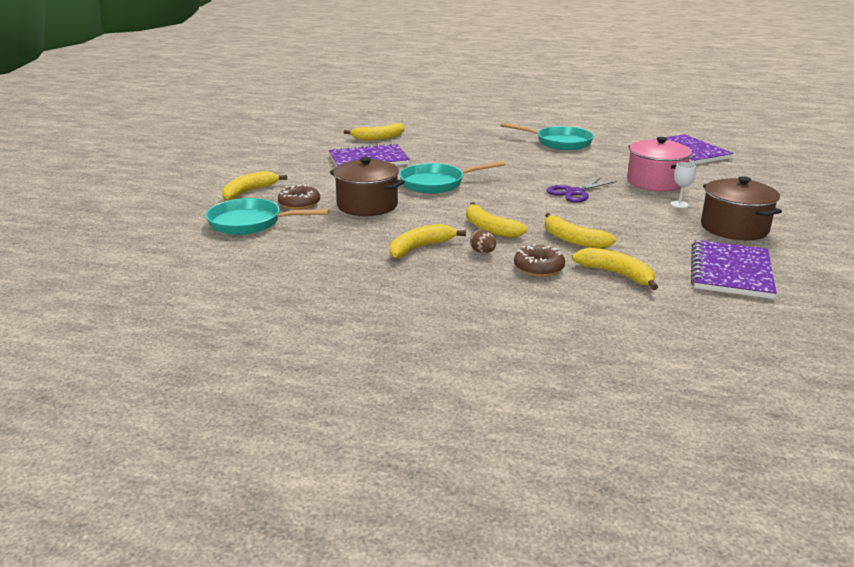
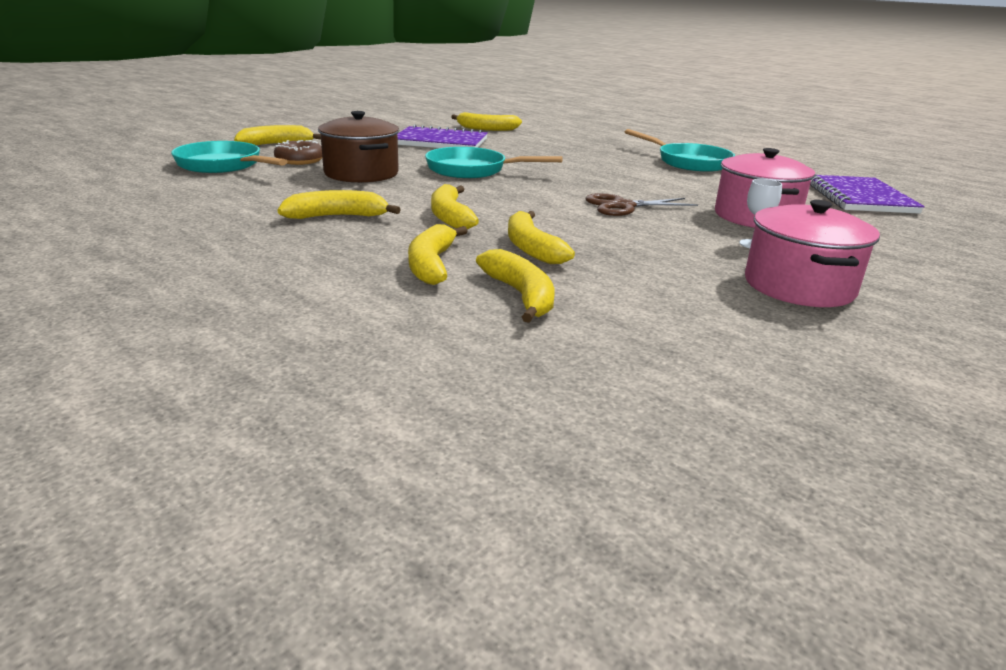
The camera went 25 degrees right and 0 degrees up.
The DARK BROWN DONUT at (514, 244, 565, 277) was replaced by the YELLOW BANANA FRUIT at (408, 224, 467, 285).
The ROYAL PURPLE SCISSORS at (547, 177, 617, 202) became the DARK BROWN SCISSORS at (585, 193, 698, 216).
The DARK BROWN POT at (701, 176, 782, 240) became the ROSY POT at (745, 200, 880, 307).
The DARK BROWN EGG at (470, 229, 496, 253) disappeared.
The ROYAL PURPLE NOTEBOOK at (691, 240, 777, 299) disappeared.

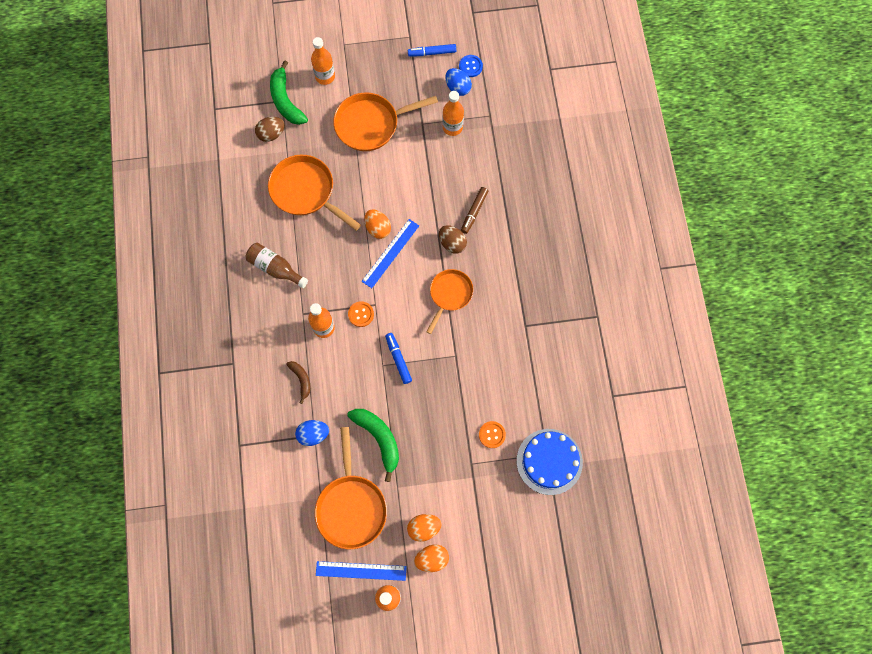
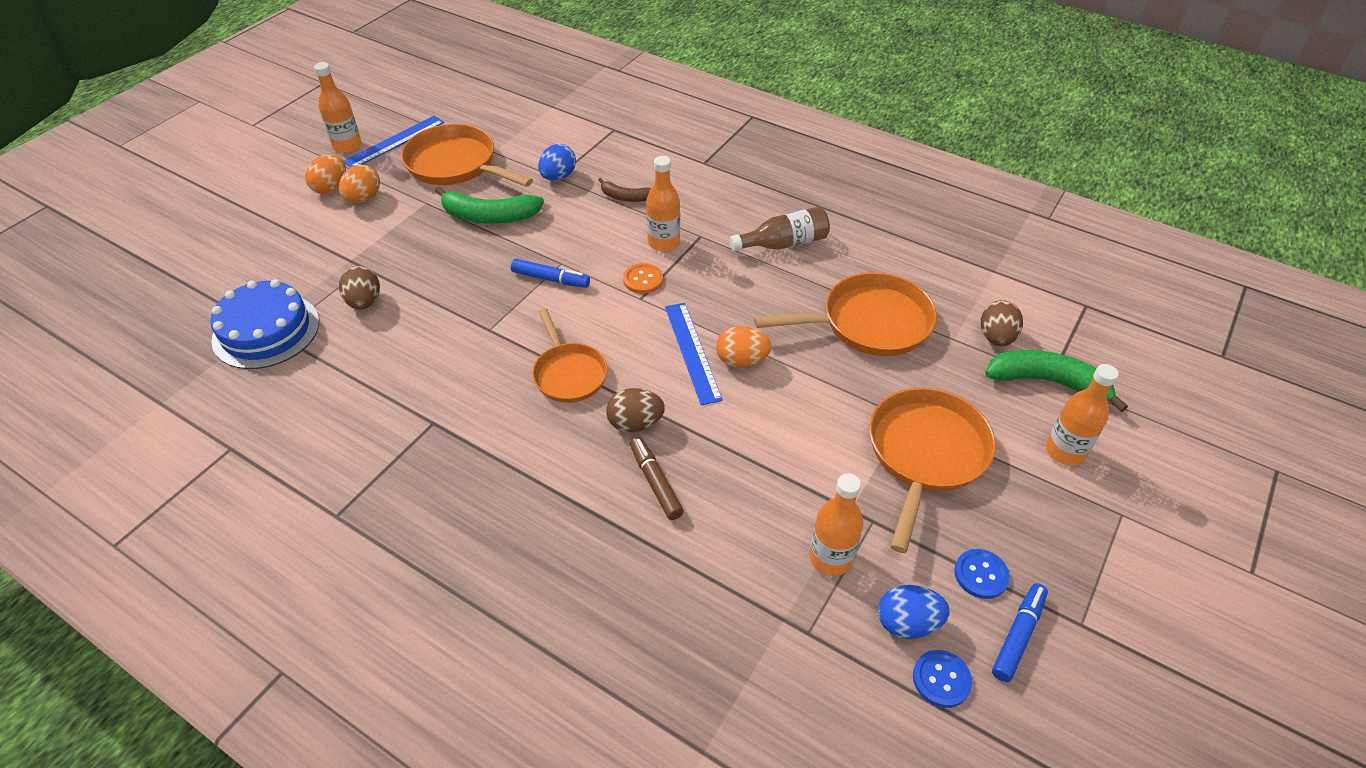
The camera went 130 degrees right and 25 degrees down.
The ORANGE-COLOURED SEWING BUTTON at (479, 421, 506, 448) was replaced by the DARK BROWN EGG at (339, 266, 380, 310).
The BLUE SEWING BUTTON at (954, 549, 1010, 599) appeared.

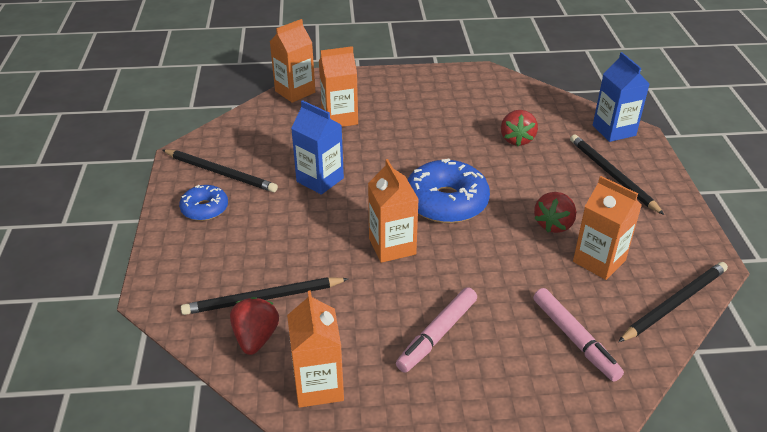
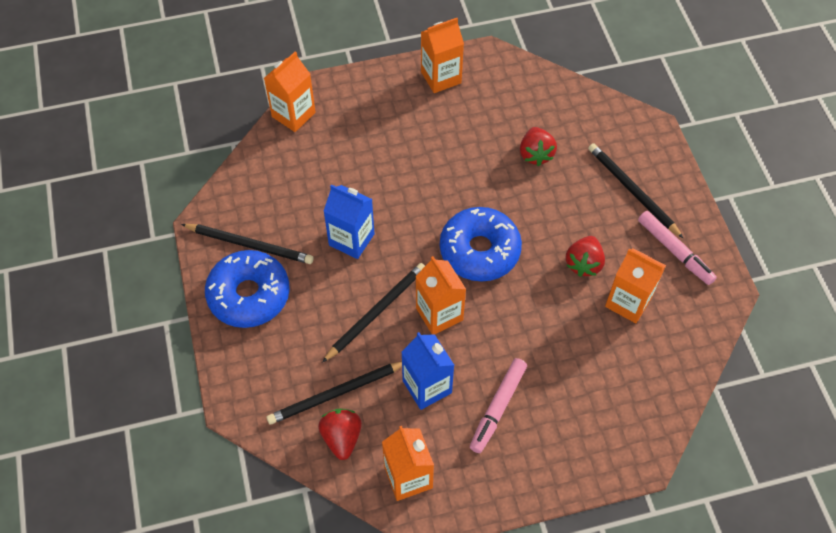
The camera went 10 degrees left and 20 degrees up.
The BLUE DONUT at (179, 185, 228, 221) changed to 1.78 times the size.
The JET-BLACK WOODEN PENCIL moved from (618, 262, 728, 342) to (322, 263, 425, 362).
The BLUE CARTON moved from (593, 52, 649, 142) to (401, 332, 454, 410).
The ORANGE-COLOURED CARTON moved from (319, 46, 358, 127) to (421, 18, 464, 93).
The ROSY FELT PEN moved from (533, 288, 624, 382) to (638, 211, 717, 285).

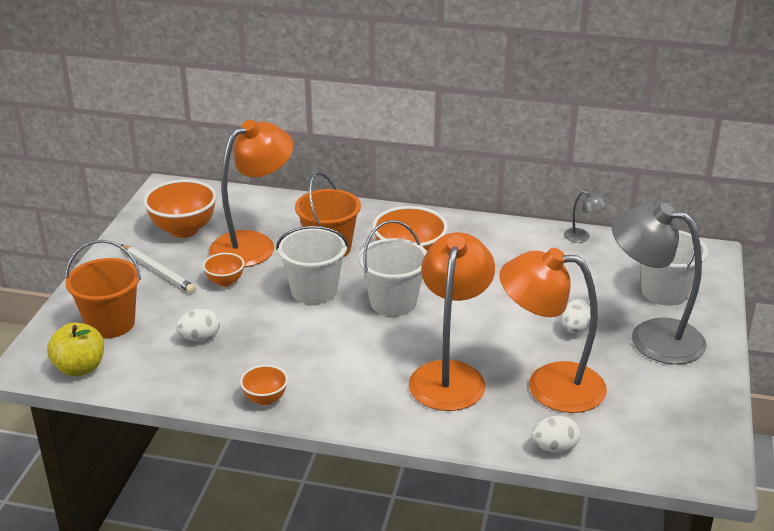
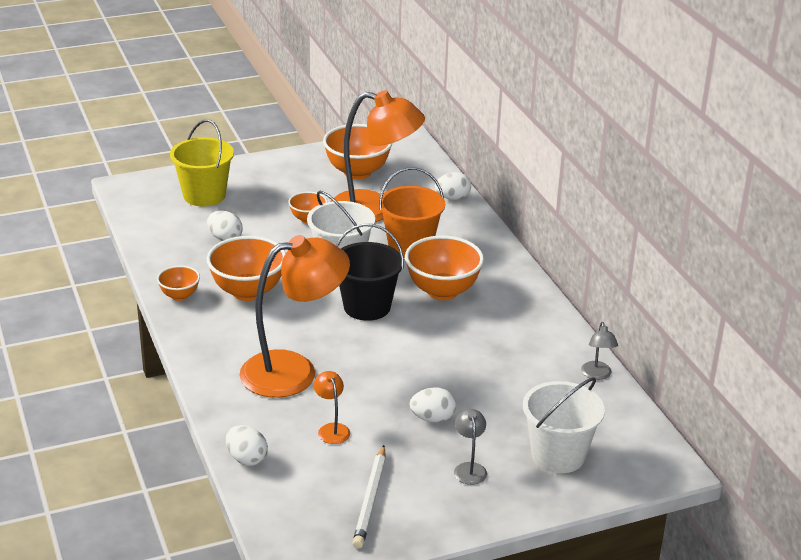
The camera went 55 degrees right and 0 degrees up.
The ORANGE-COLOURED PAIL at (65, 240, 141, 338) became the YELLOW PAIL at (170, 120, 234, 206).
The ORANGE-COLOURED SERVING BOWL at (207, 236, 286, 301) appeared.
The ORANGE-COLOURED READING LAMP at (499, 248, 607, 413) changed to 0.41 times the size.
The SNOW-WHITE PAIL at (358, 220, 427, 316) became the JET-BLACK PAIL at (336, 224, 404, 321).
The SNOW-WHITE WOODEN PENCIL moved from (121, 244, 196, 293) to (352, 445, 386, 548).
The SNOW-WHITE EGG at (435, 172, 471, 200) appeared.
The GRAY READING LAMP at (612, 203, 707, 364) changed to 0.41 times the size.
The YELLOW TOY APPLE at (47, 322, 104, 377) disappeared.

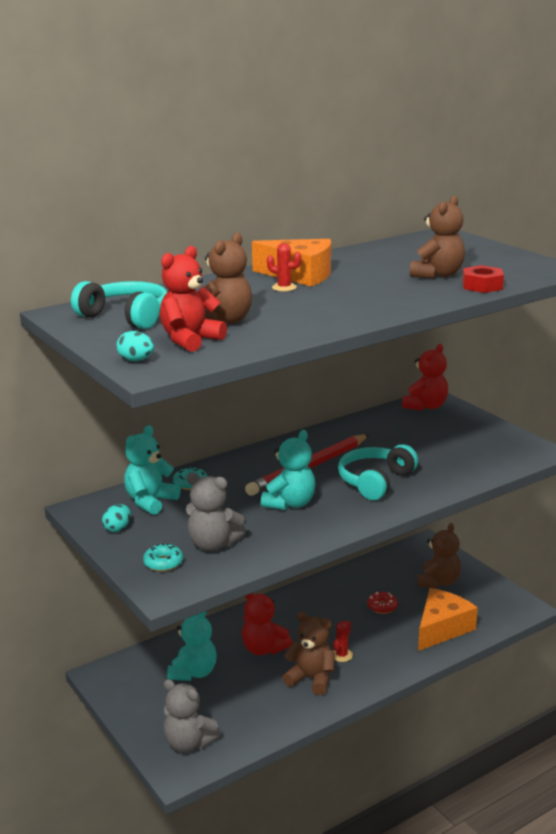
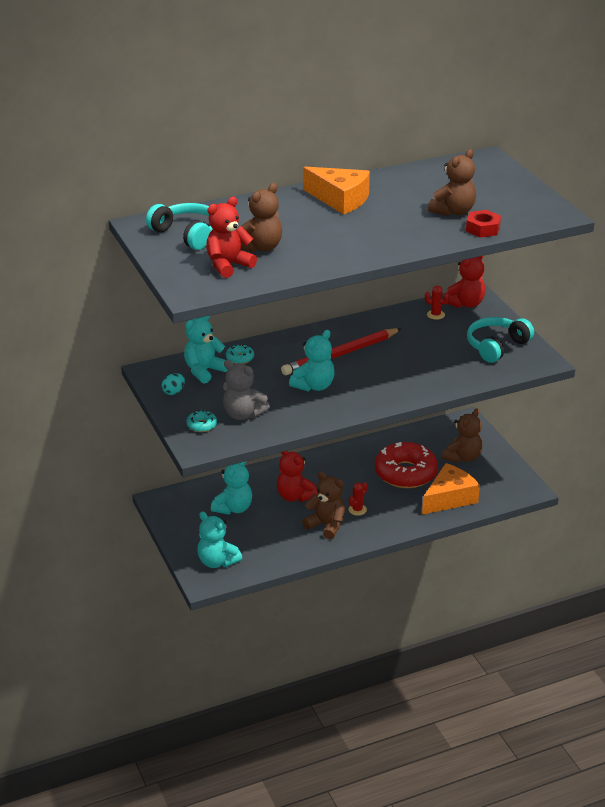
The camera went 10 degrees right and 10 degrees up.
The GRAY TEDDY BEAR at (164, 679, 221, 752) became the AQUA TEDDY BEAR at (197, 512, 242, 568).
The CRIMSON DONUT at (367, 592, 398, 614) changed to 2.39 times the size.
The CRIMSON PRICKLY PLANT moved from (267, 243, 301, 291) to (425, 286, 449, 320).
The AQUA HEADSET moved from (338, 444, 418, 500) to (467, 317, 534, 363).
The AQUA EGG at (116, 331, 154, 361) disappeared.

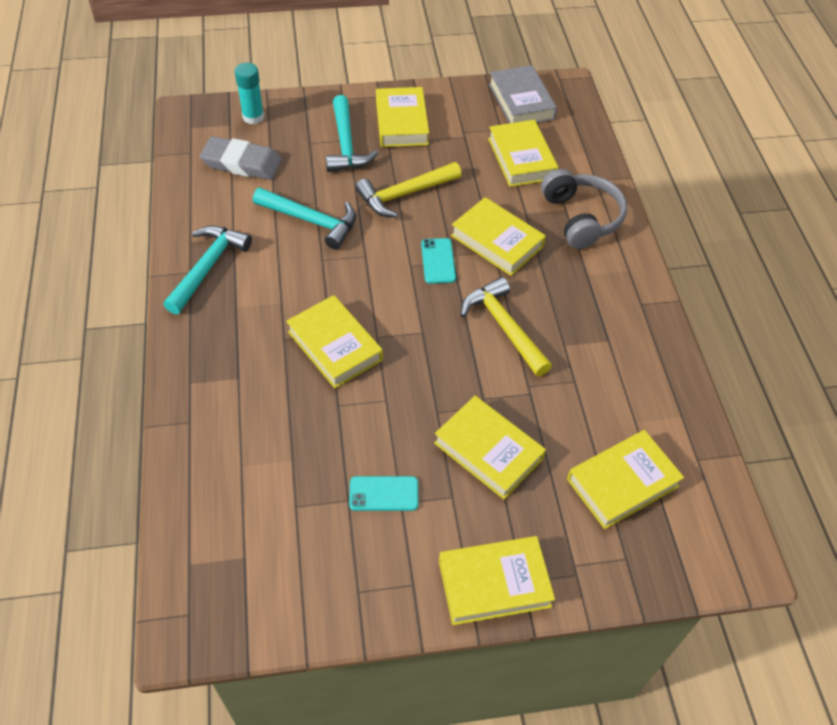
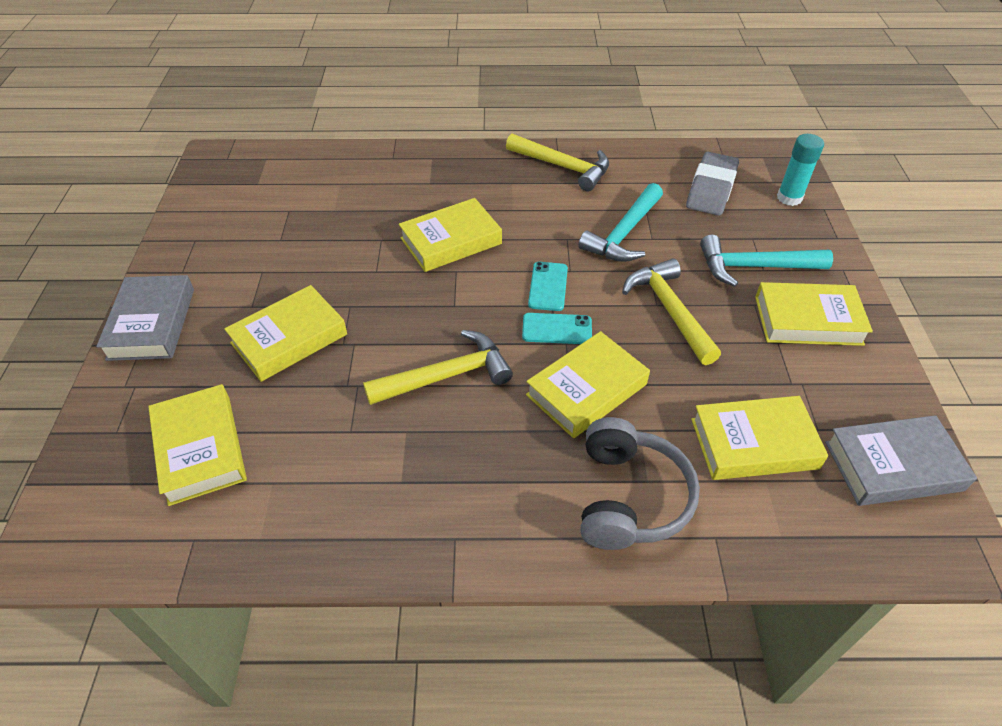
The camera went 100 degrees right and 5 degrees down.
The YELLOW BOOK at (439, 536, 555, 625) became the GRAY BOOK at (96, 275, 194, 361).
The AQUA HAMMER at (163, 226, 252, 314) became the YELLOW HAMMER at (506, 133, 609, 191).
The AQUA PHONE moved from (349, 476, 418, 511) to (528, 262, 568, 311).
The GRAY HEADSET at (541, 169, 627, 249) turned 75 degrees counterclockwise.

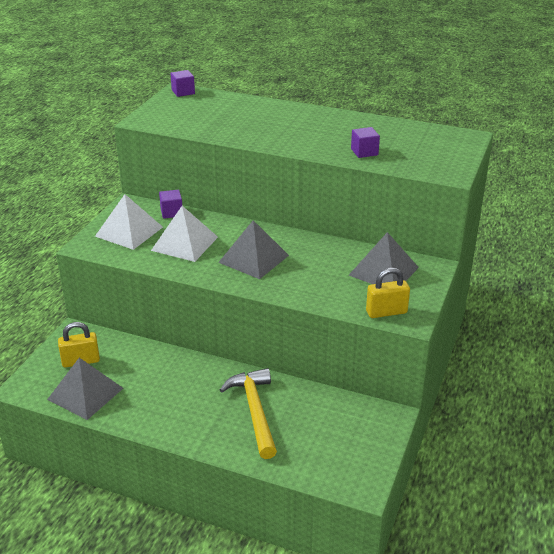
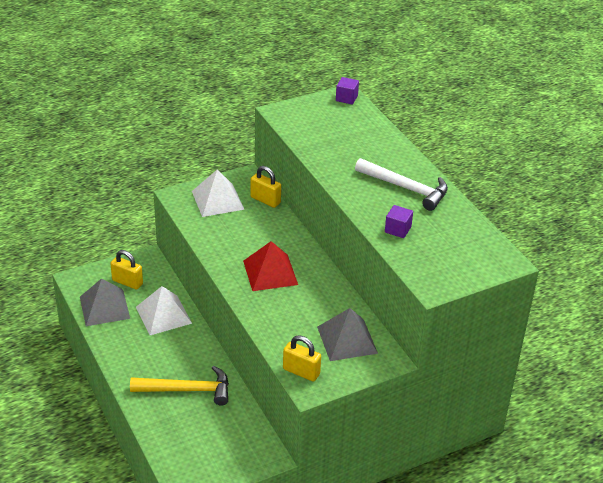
The camera went 40 degrees right and 5 degrees up.
The YELLOW HAMMER at (220, 368, 277, 459) turned 60 degrees clockwise.
The SNOW-WHITE SOLID PYRAMID moved from (151, 206, 218, 262) to (136, 286, 192, 335).
The GRAY SOLID PYRAMID at (218, 220, 289, 279) became the CRIMSON SOLID PYRAMID at (243, 241, 298, 291).
The ROYAL PURPLE CUBE at (159, 190, 182, 219) was replaced by the YELLOW LOCK at (250, 166, 281, 208).
The SNOW-WHITE HAMMER at (355, 158, 448, 211) appeared.

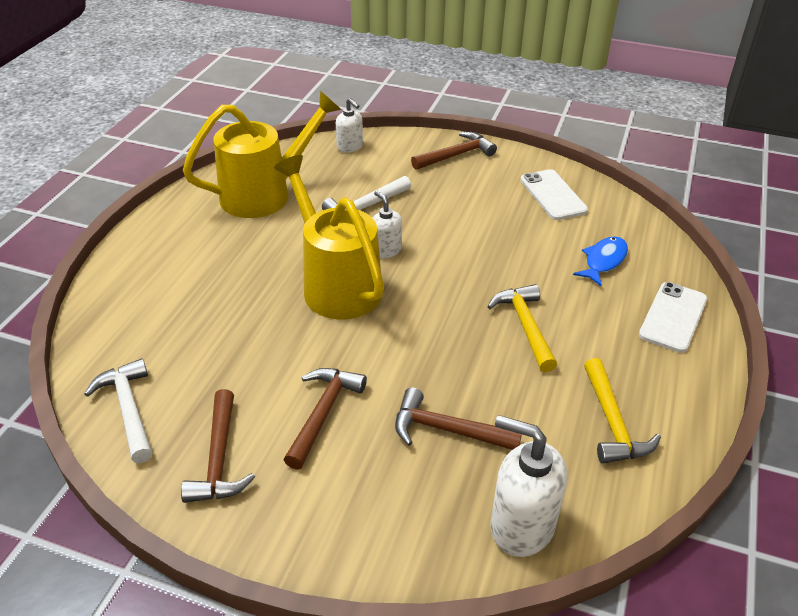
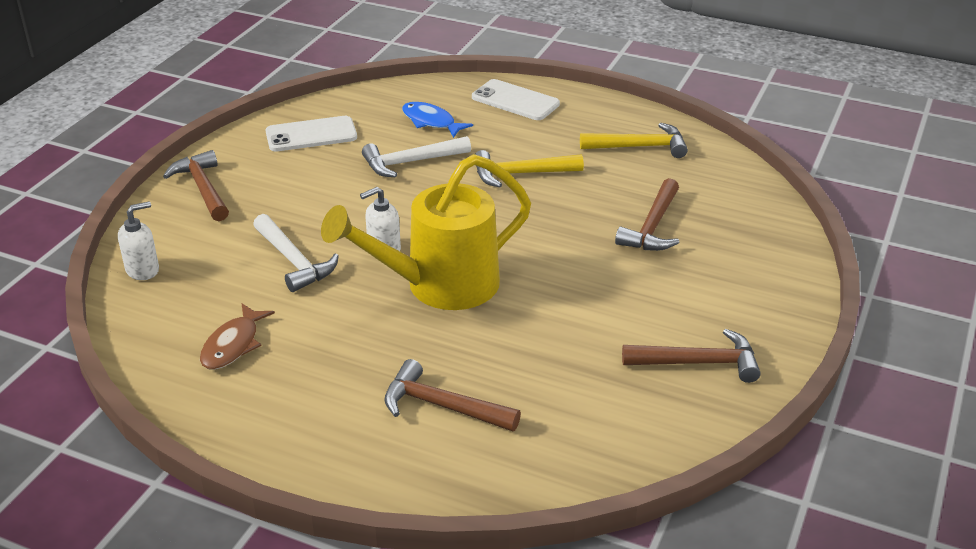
The camera went 85 degrees left and 5 degrees down.
The YELLOW SPRINKLING CAN at (183, 90, 342, 218) was replaced by the DARK BROWN TOY FISH at (200, 303, 275, 370).
The SNOW-WHITE HAMMER moved from (84, 358, 153, 463) to (362, 136, 471, 177).
The DARK BROWN HAMMER moved from (284, 368, 367, 470) to (384, 359, 521, 431).
The SNOW-WHITE SOAP DISPENSER at (490, 415, 567, 557) disappeared.

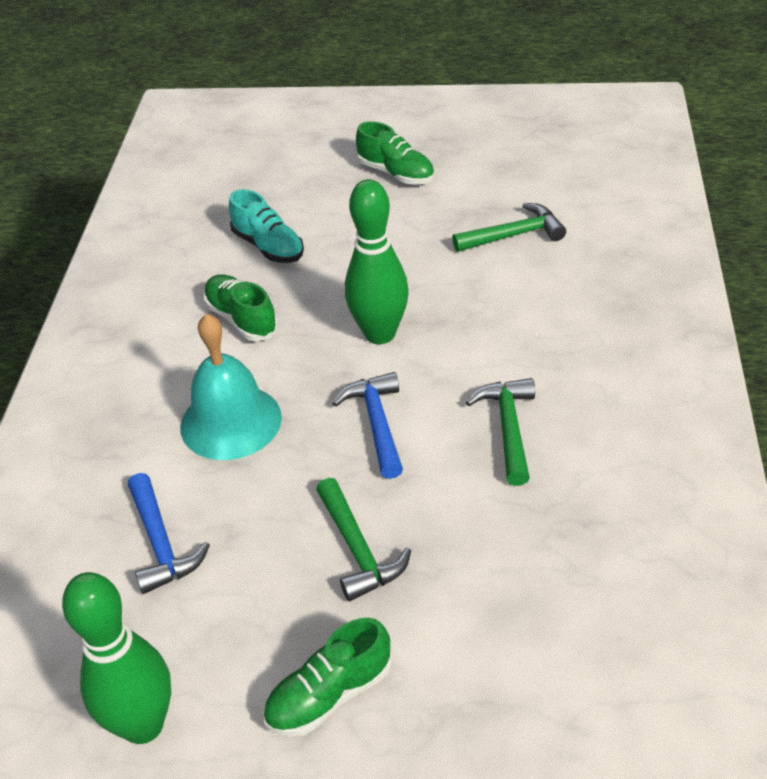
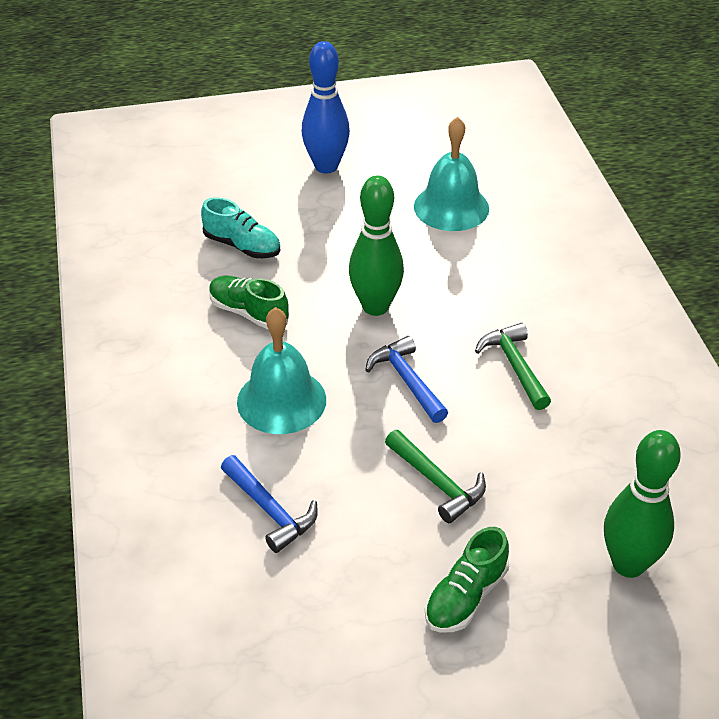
The camera went 20 degrees left and 0 degrees up.
The EMERALD SNEAKER at (356, 121, 434, 185) was replaced by the BLUE BOWLING PIN at (301, 41, 350, 174).
The EMERALD HAMMER at (452, 203, 566, 252) was replaced by the AQUA BELL at (414, 117, 489, 231).
The EMERALD BOWLING PIN moved from (62, 572, 171, 744) to (604, 430, 681, 578).

